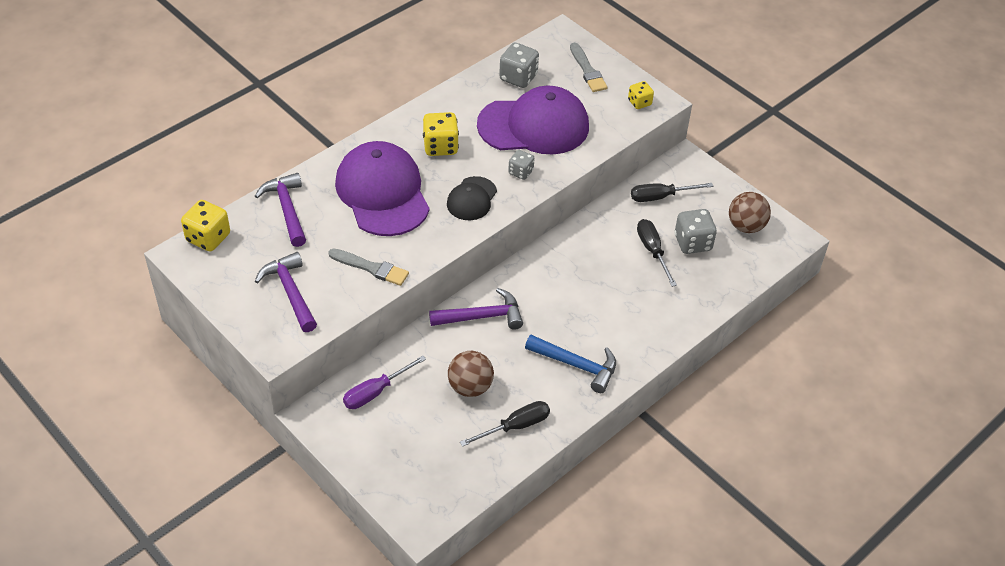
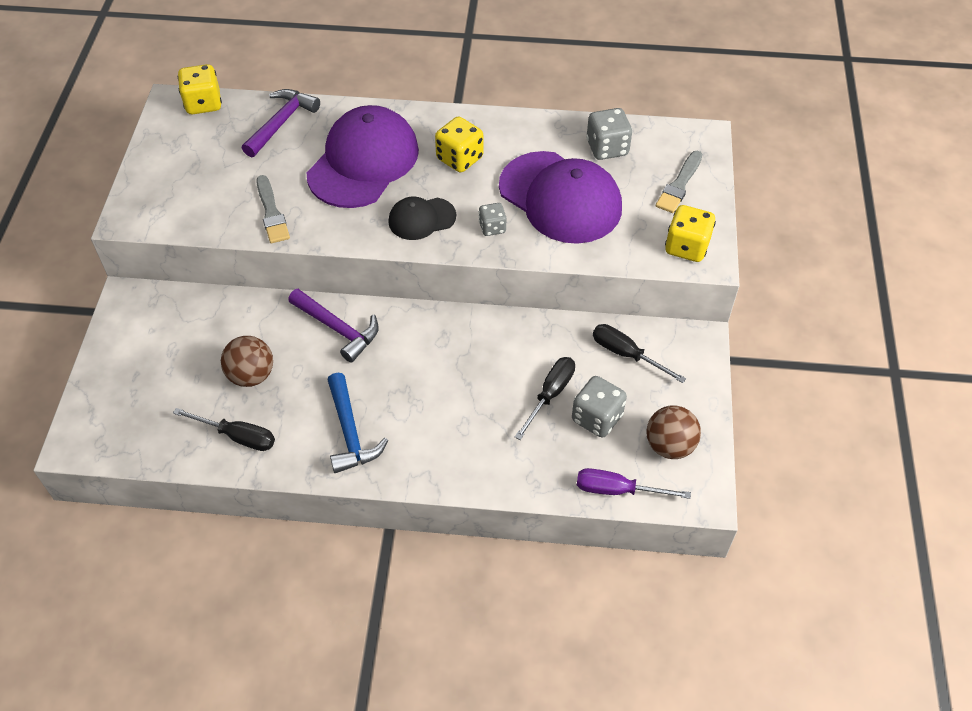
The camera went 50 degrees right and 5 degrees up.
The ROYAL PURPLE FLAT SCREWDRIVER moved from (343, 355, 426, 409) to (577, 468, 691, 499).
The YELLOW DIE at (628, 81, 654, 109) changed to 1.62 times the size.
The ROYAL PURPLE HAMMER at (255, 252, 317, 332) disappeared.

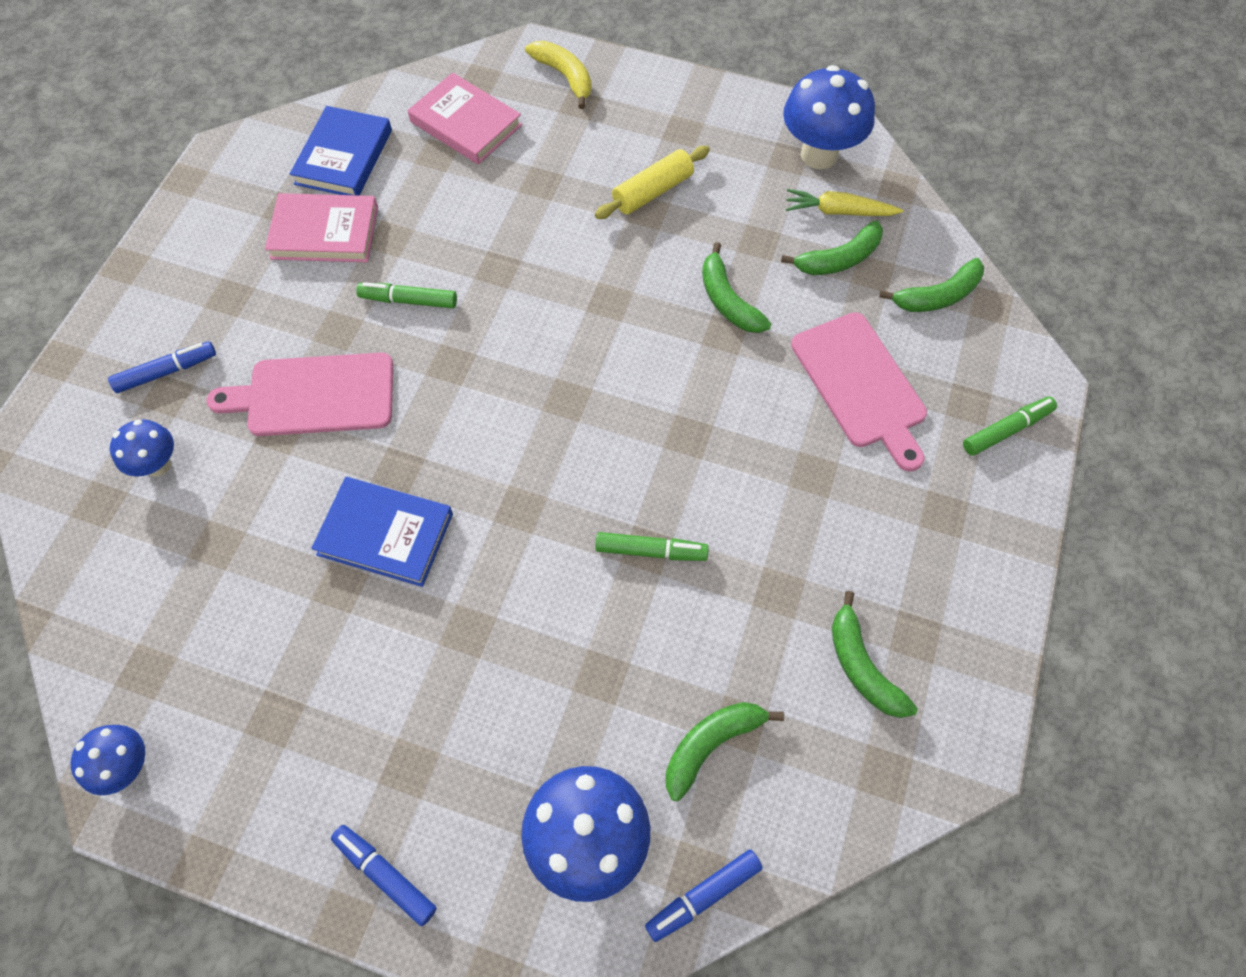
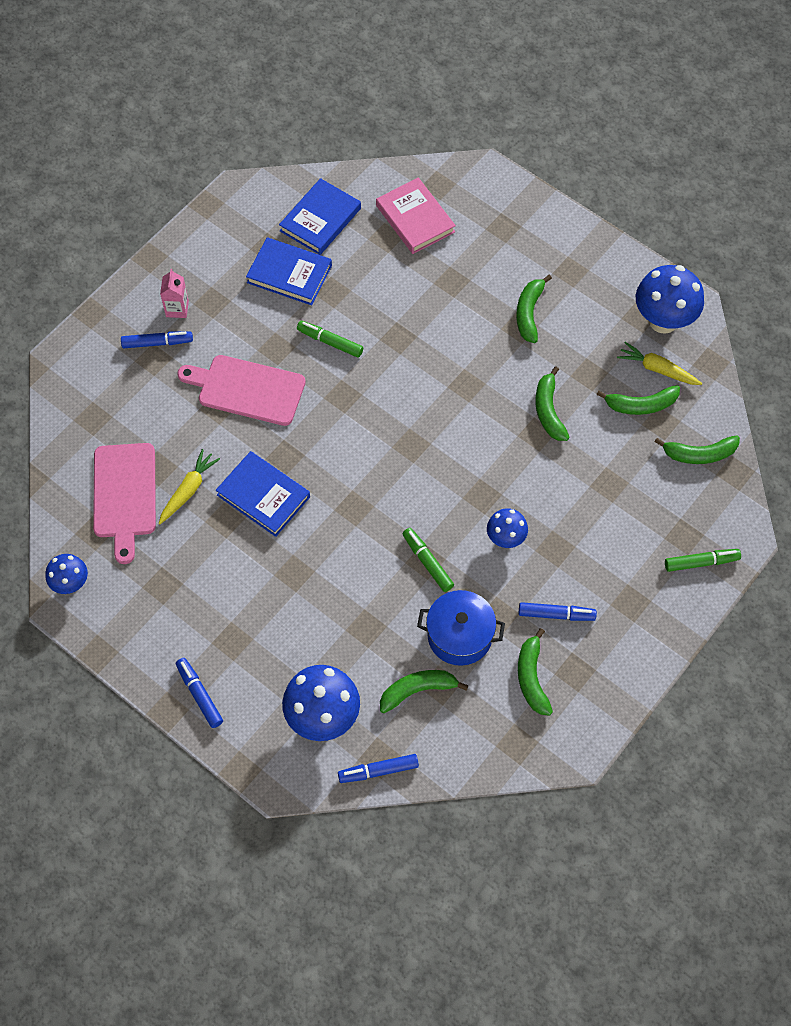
The camera went 20 degrees right and 0 degrees up.
The ROSY CHOPPING BOARD moved from (791, 312, 927, 472) to (93, 443, 156, 564).
The YELLOW TOY CARROT at (159, 449, 220, 524) appeared.
The ROSY CARTON at (160, 269, 189, 318) appeared.
The ROSY BOOK at (265, 193, 378, 262) became the BLUE BOOK at (246, 237, 332, 305).
The EMERALD FELT PEN at (595, 532, 709, 561) turned 150 degrees counterclockwise.
The BLUE POT at (417, 590, 505, 666) appeared.
The BLUE MUSHROOM moved from (110, 419, 174, 477) to (487, 508, 528, 548).
The YELLOW PASTRY ROLLER at (595, 146, 710, 219) was replaced by the EMERALD BANANA FRUIT at (516, 274, 552, 343).
The BLUE FELT PEN at (519, 602, 597, 621) appeared.
The YELLOW BANANA FRUIT at (525, 41, 592, 109) disappeared.

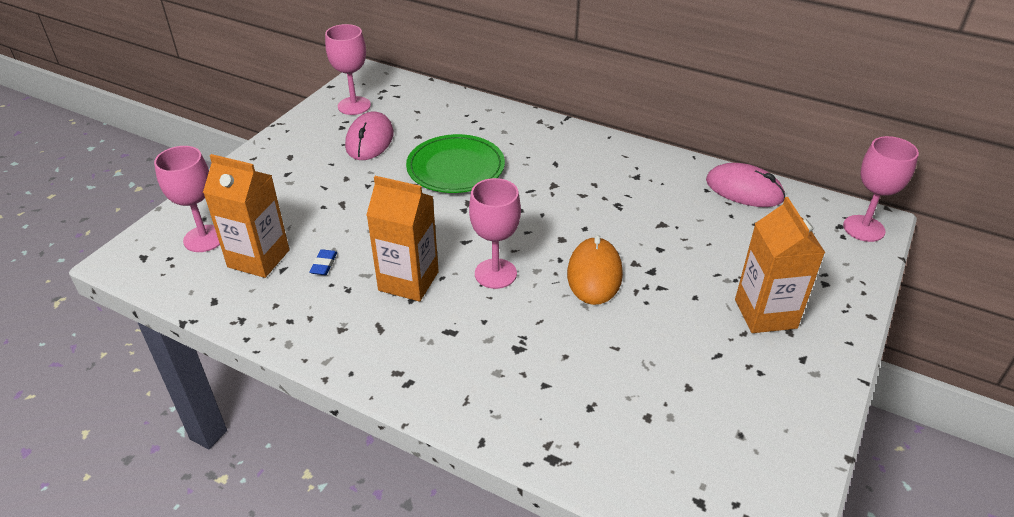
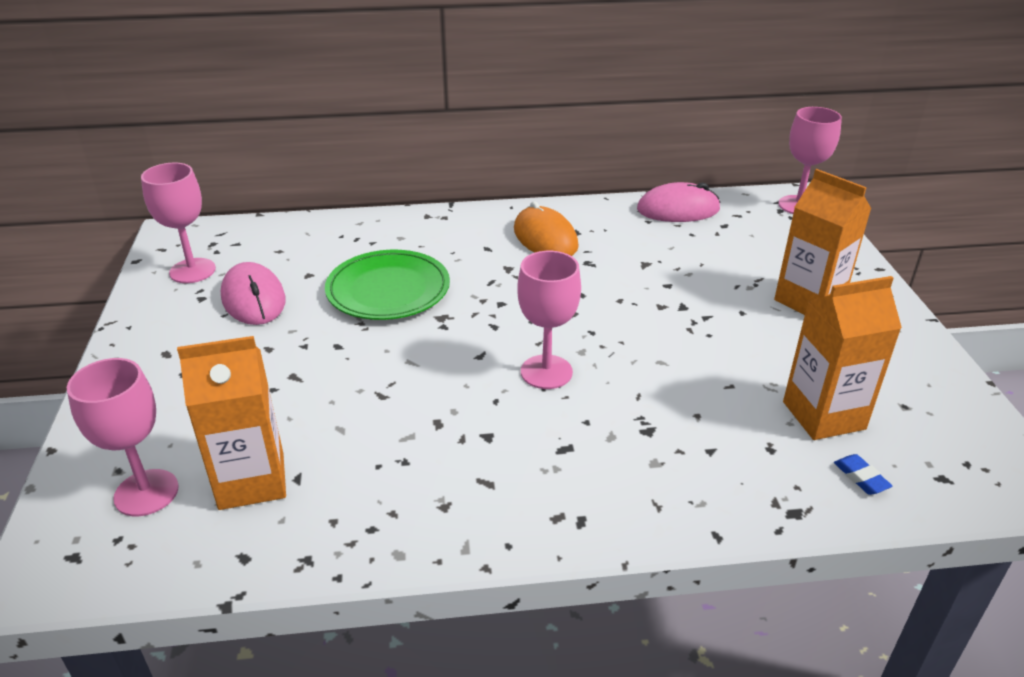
The camera went 35 degrees left and 5 degrees down.
The ORANGE-COLOURED PC MOUSE moved from (567, 235, 623, 305) to (514, 201, 579, 256).
The ORANGE-COLOURED CARTON moved from (366, 176, 439, 302) to (783, 276, 902, 440).
The BLUE ERASER moved from (309, 249, 337, 275) to (834, 454, 892, 495).

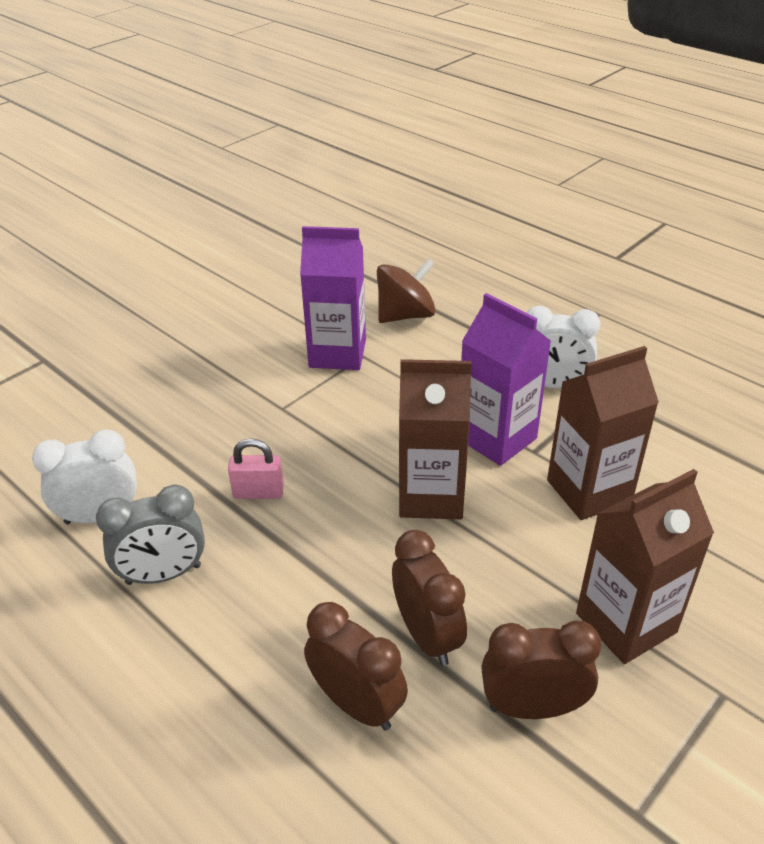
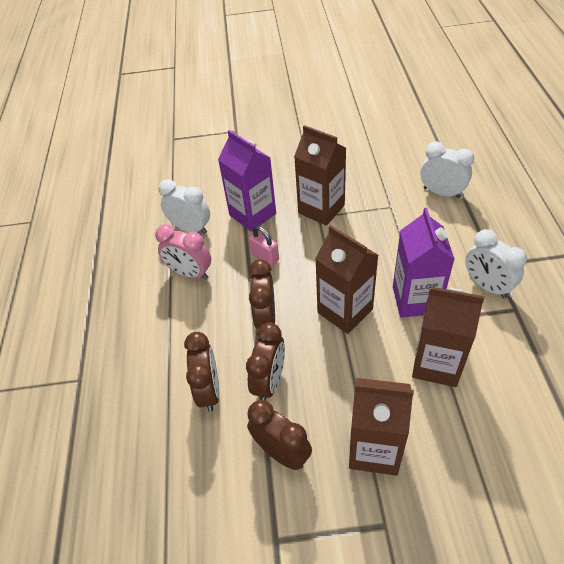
The camera went 45 degrees right and 10 degrees up.
The GRAY ALARM CLOCK at (96, 484, 205, 585) became the ROSY ALARM CLOCK at (155, 224, 211, 280).
The ROYAL PURPLE CARTON moved from (300, 226, 366, 370) to (218, 130, 276, 232).
The DARK BROWN ALARM CLOCK at (249, 259, 275, 329) appeared.
The DARK BROWN CARTON at (294, 125, 346, 226) appeared.
The DARK BROWN TOY TOP at (377, 258, 436, 323) was replaced by the SNOW-WHITE ALARM CLOCK at (420, 142, 474, 198).

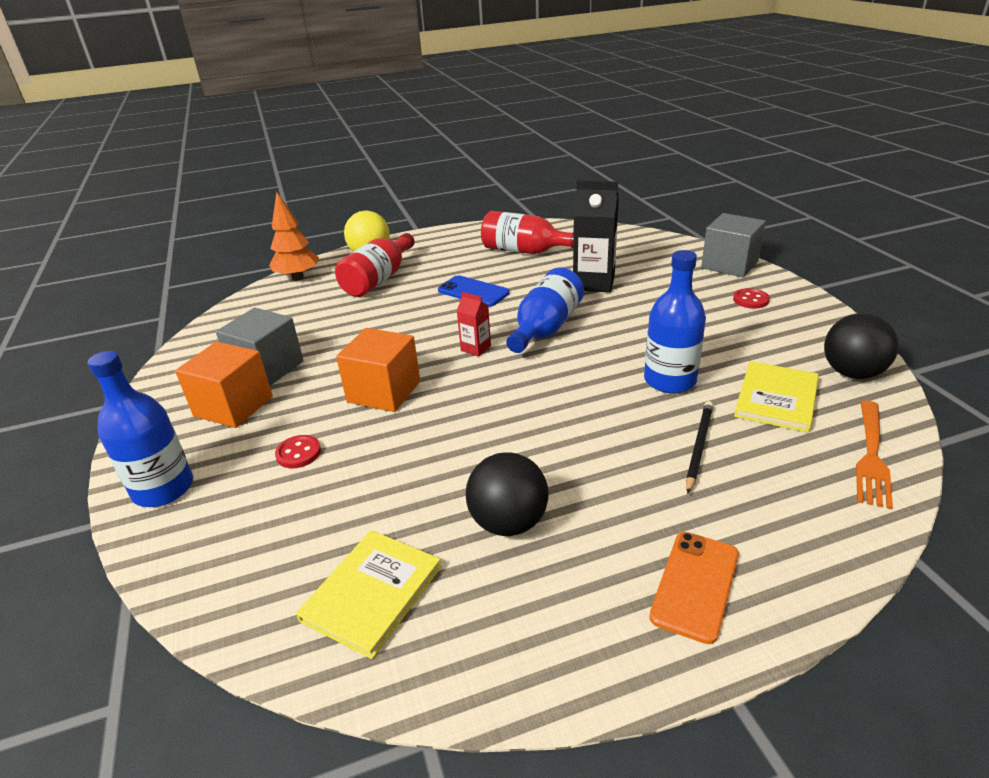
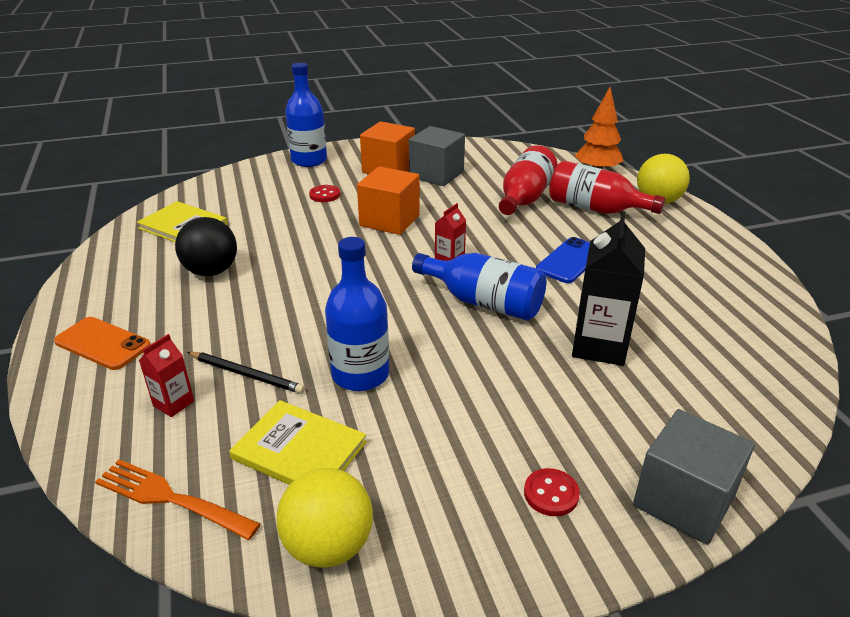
The camera went 90 degrees right and 0 degrees up.
The CRIMSON CARTON at (139, 334, 194, 417) appeared.
The JET-BLACK SPHERE at (824, 313, 899, 379) became the YELLOW SPHERE at (277, 468, 373, 568).
The CRIMSON FLASK moved from (481, 211, 574, 254) to (499, 145, 557, 215).

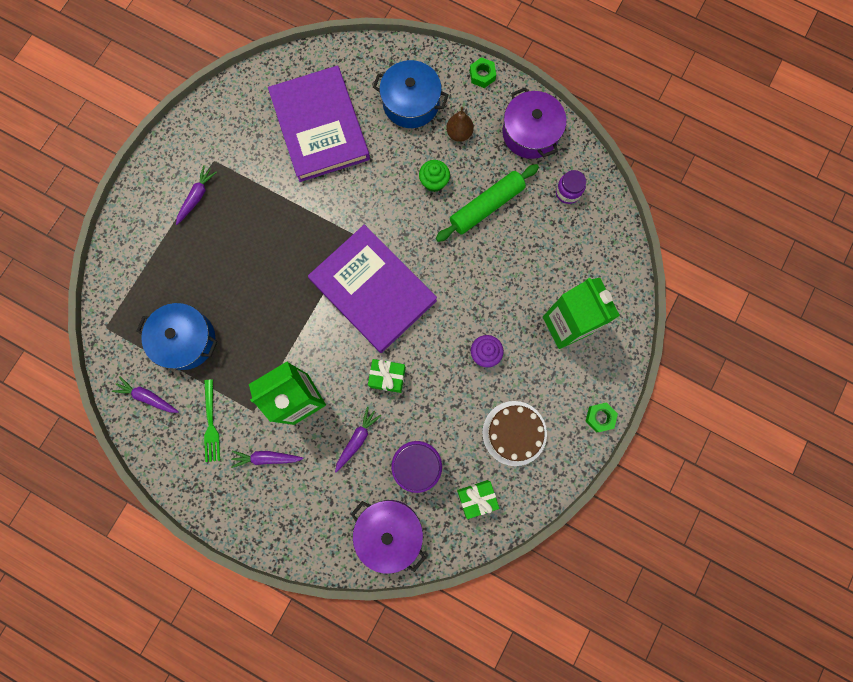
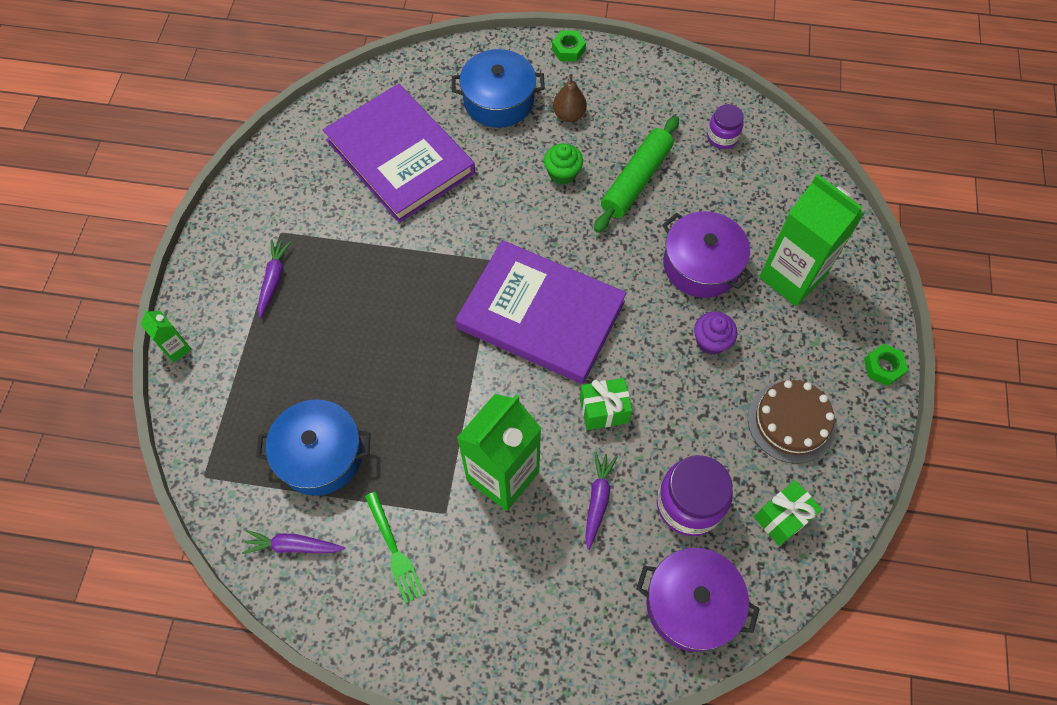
The camera went 20 degrees left and 15 degrees down.
The EMERALD CARTON at (141, 310, 192, 363) appeared.
The ROYAL PURPLE POT moved from (502, 87, 566, 159) to (662, 211, 753, 298).
The ROYAL PURPLE TOY CARROT at (231, 451, 303, 468) disappeared.

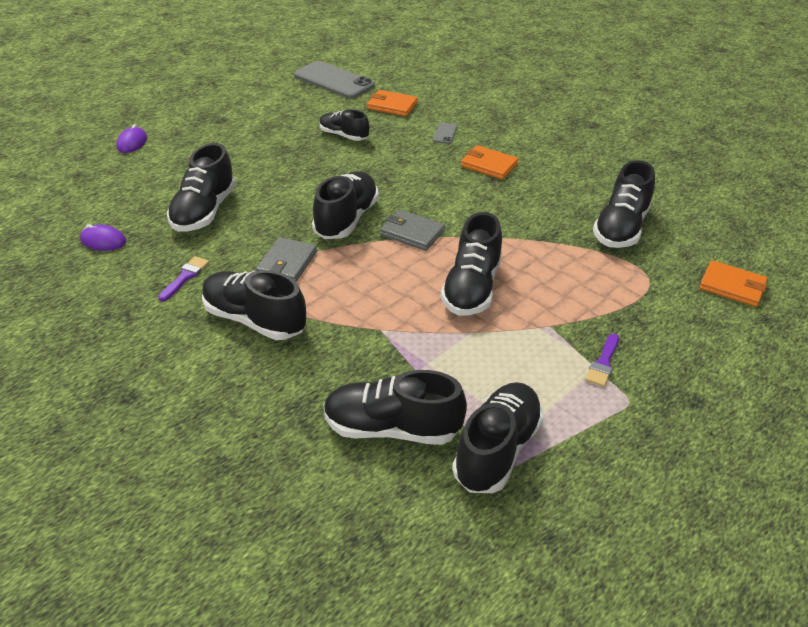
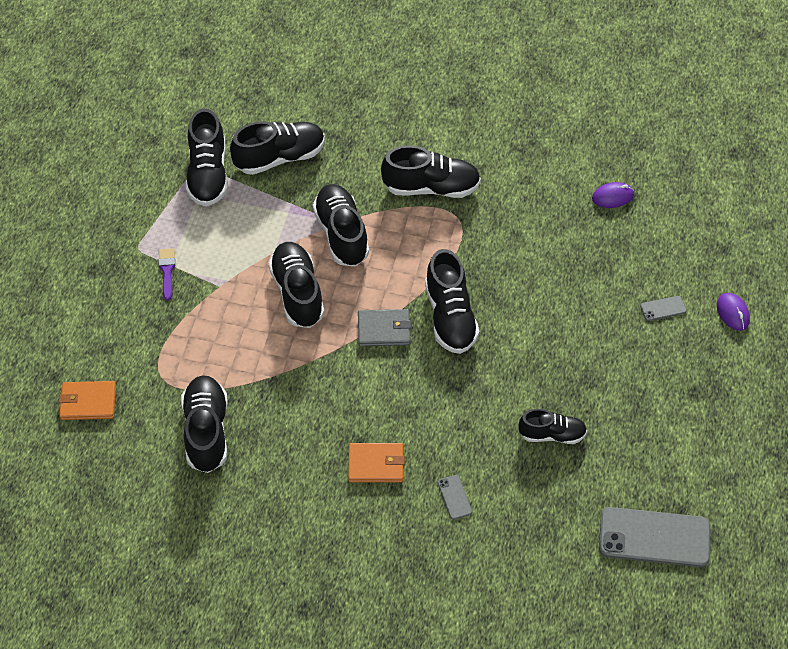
The camera went 150 degrees right and 15 degrees up.
The JET-BLACK SNEAKER moved from (167, 143, 236, 232) to (313, 184, 369, 267).
The GRAY PHONE at (640, 296, 687, 321) appeared.
The ROYAL PURPLE PAINT BRUSH at (158, 256, 209, 301) disappeared.
The GRAY BILLFOLD at (256, 237, 317, 282) disappeared.
The ORANGE-COLOURED BILLFOLD at (367, 90, 418, 116) disappeared.

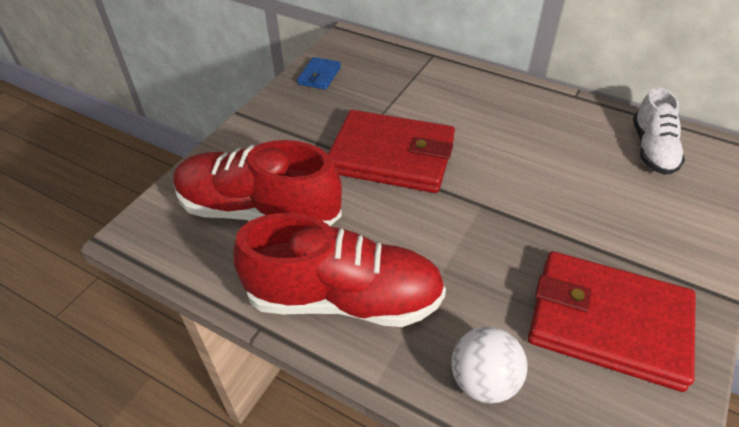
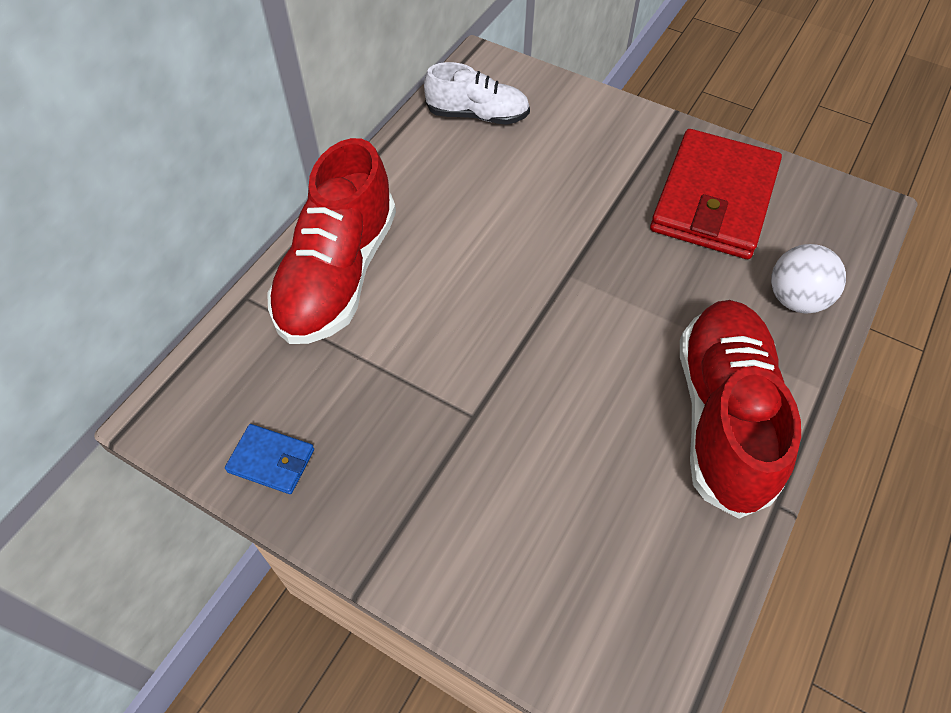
The camera went 90 degrees left and 10 degrees up.
The CRIMSON SNEAKER moved from (173, 140, 342, 226) to (267, 138, 396, 344).
The CRIMSON BILLFOLD at (328, 110, 455, 193) disappeared.

